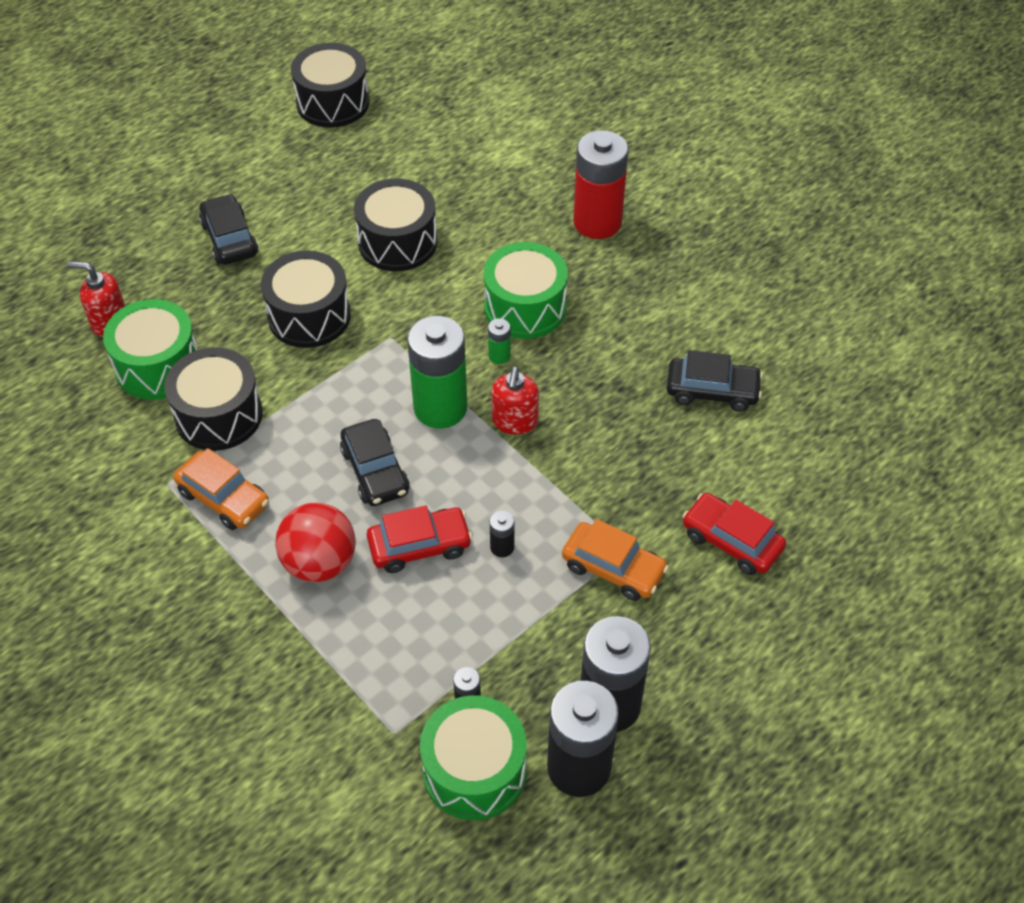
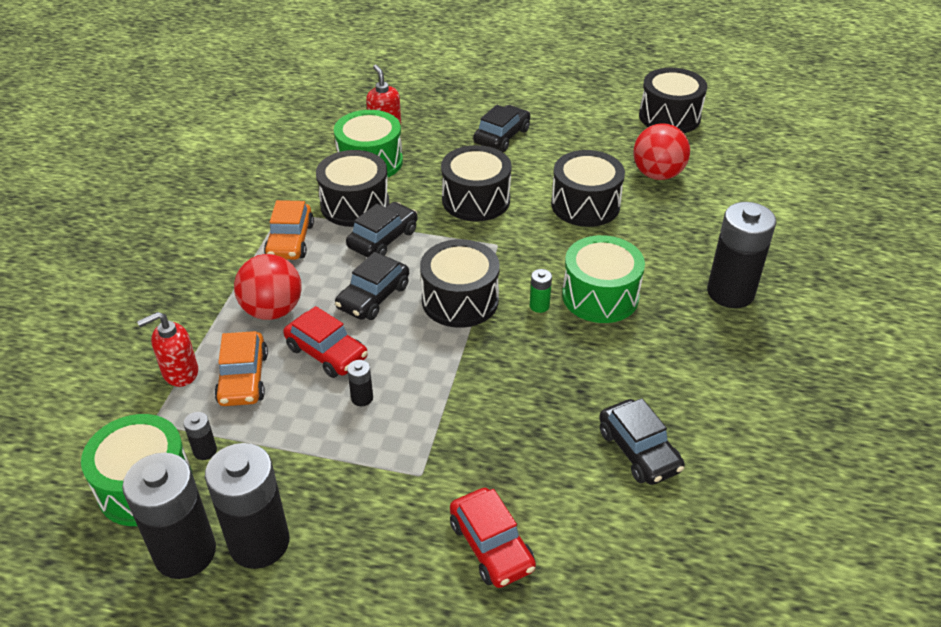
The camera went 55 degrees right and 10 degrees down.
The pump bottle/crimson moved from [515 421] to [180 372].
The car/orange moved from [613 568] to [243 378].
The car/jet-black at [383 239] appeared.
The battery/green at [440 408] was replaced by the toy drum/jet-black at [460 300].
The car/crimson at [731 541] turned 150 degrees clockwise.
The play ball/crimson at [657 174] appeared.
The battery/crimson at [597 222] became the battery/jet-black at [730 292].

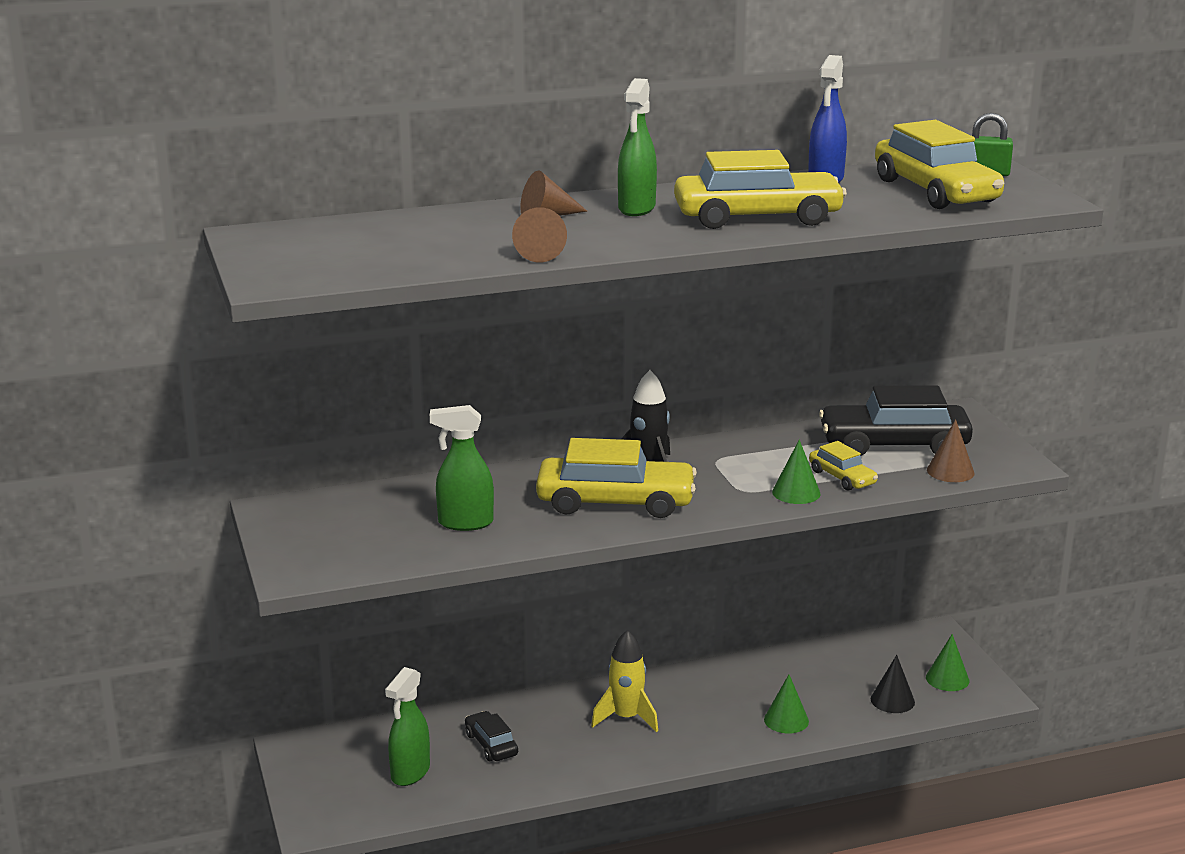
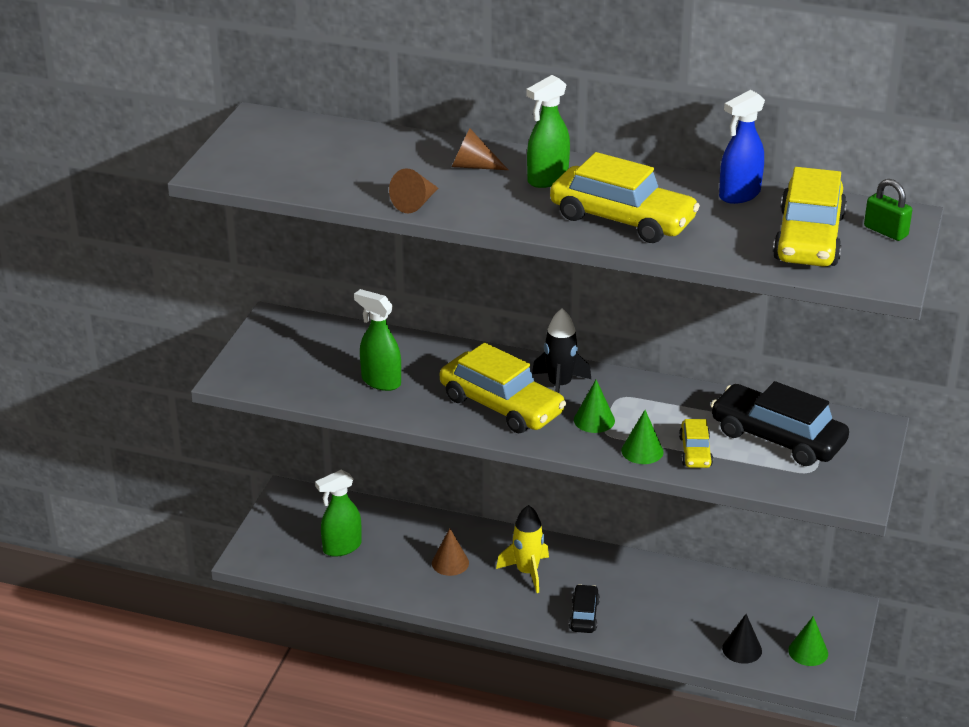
The camera went 35 degrees right and 10 degrees up.
The solid cone/dark brown moved from [950 471] to [450 563].
The car/jet-black moved from [491 744] to [584 615].
The solid cone/green moved from [786 720] to [594 420].

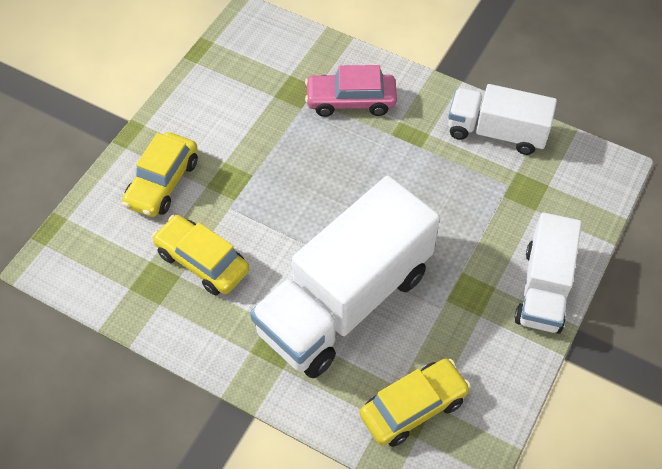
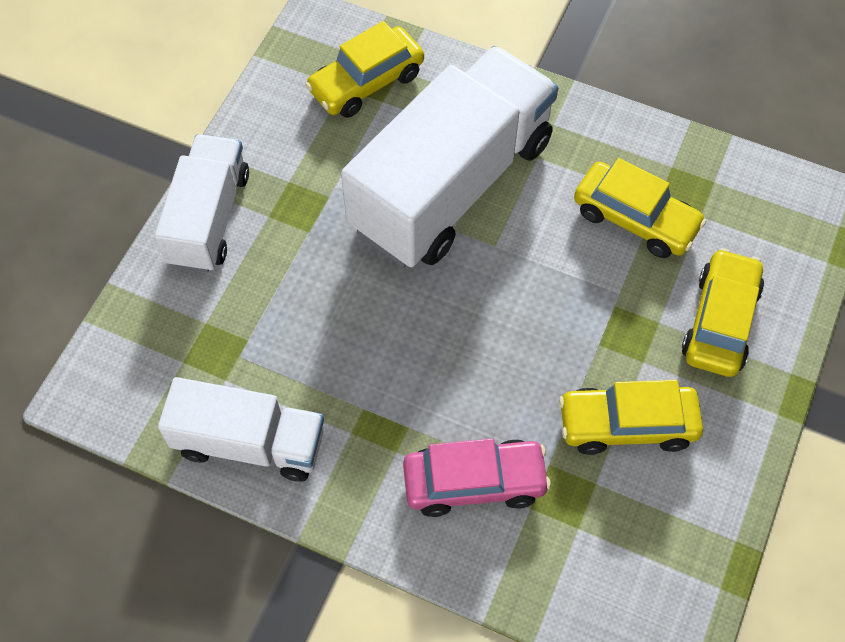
The camera went 175 degrees right and 5 degrees up.
The car/yellow at [627 425] appeared.

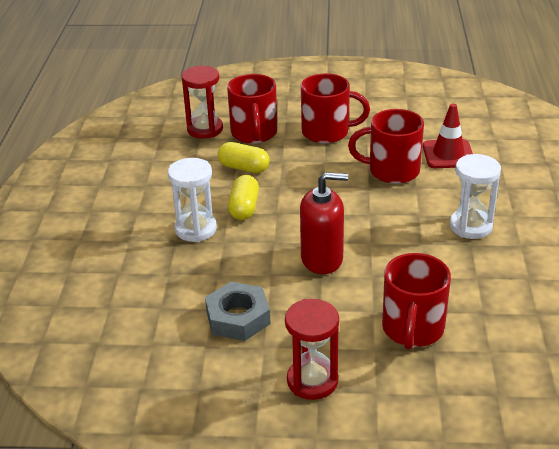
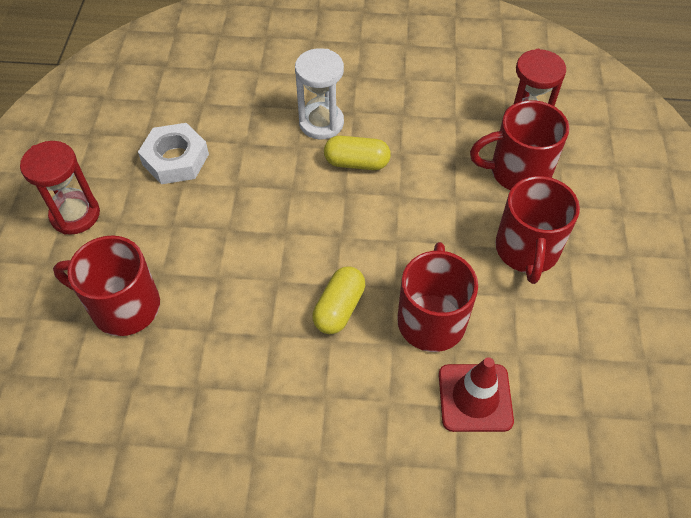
The camera went 90 degrees right and 20 degrees up.
The hexagon nut/ash-grey at [238 317] became the hexagon nut/white at [175 159].
The capsule/yellow moved from [244 168] to [339 308].
The pump bottle/crimson at [322 259] disappeared.
The hourglass/white at [470 226] disappeared.

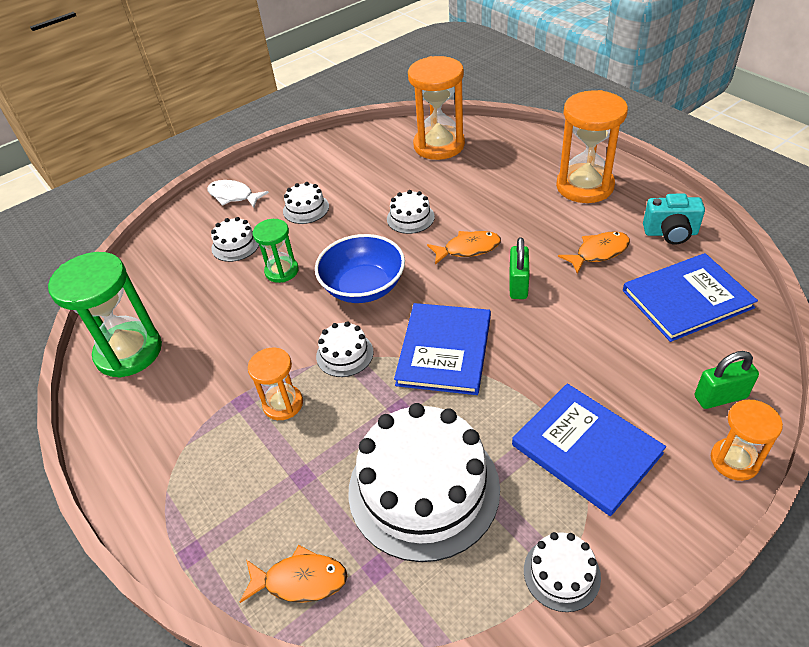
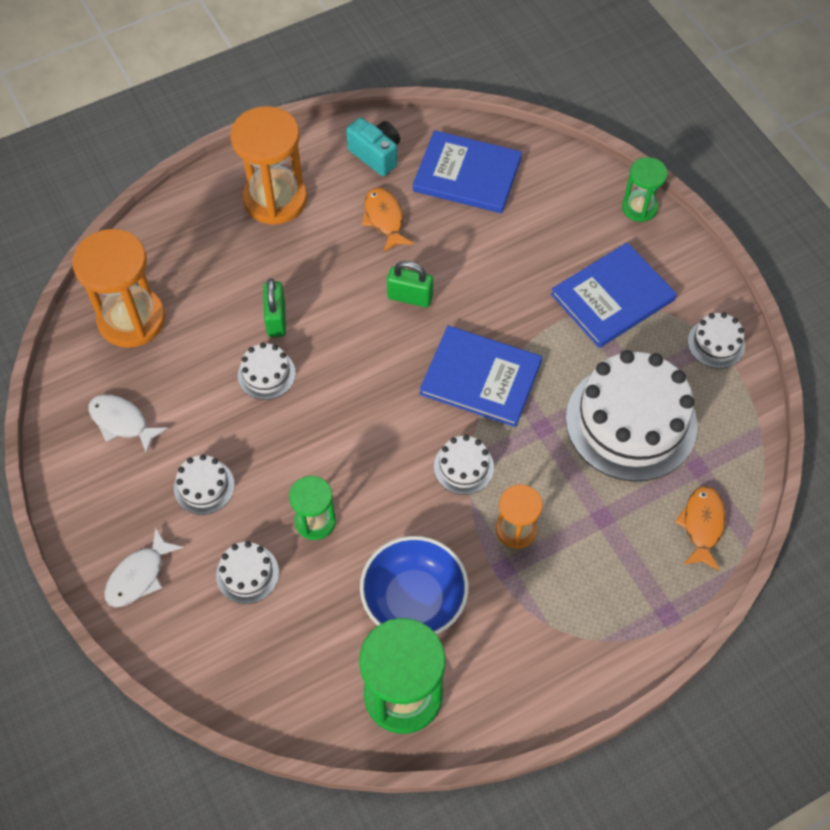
The camera went 85 degrees left and 15 degrees up.
The toy fish/white at [122 422] appeared.
The lock/green moved from [720 397] to [276 319].
The camera/turquoise at [670 233] turned 60 degrees counterclockwise.
The serving bowl/cobalt moved from [363 287] to [414 599].
The book/cobalt at [686 299] turned 60 degrees counterclockwise.
The hourglass/orange at [734 460] became the hourglass/green at [639 207].
The toy fish/orange at [468 249] disappeared.

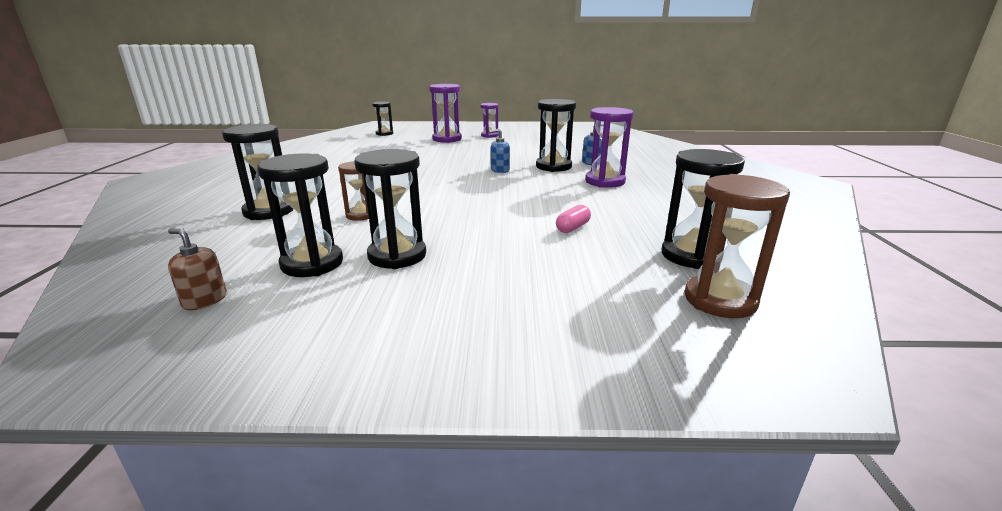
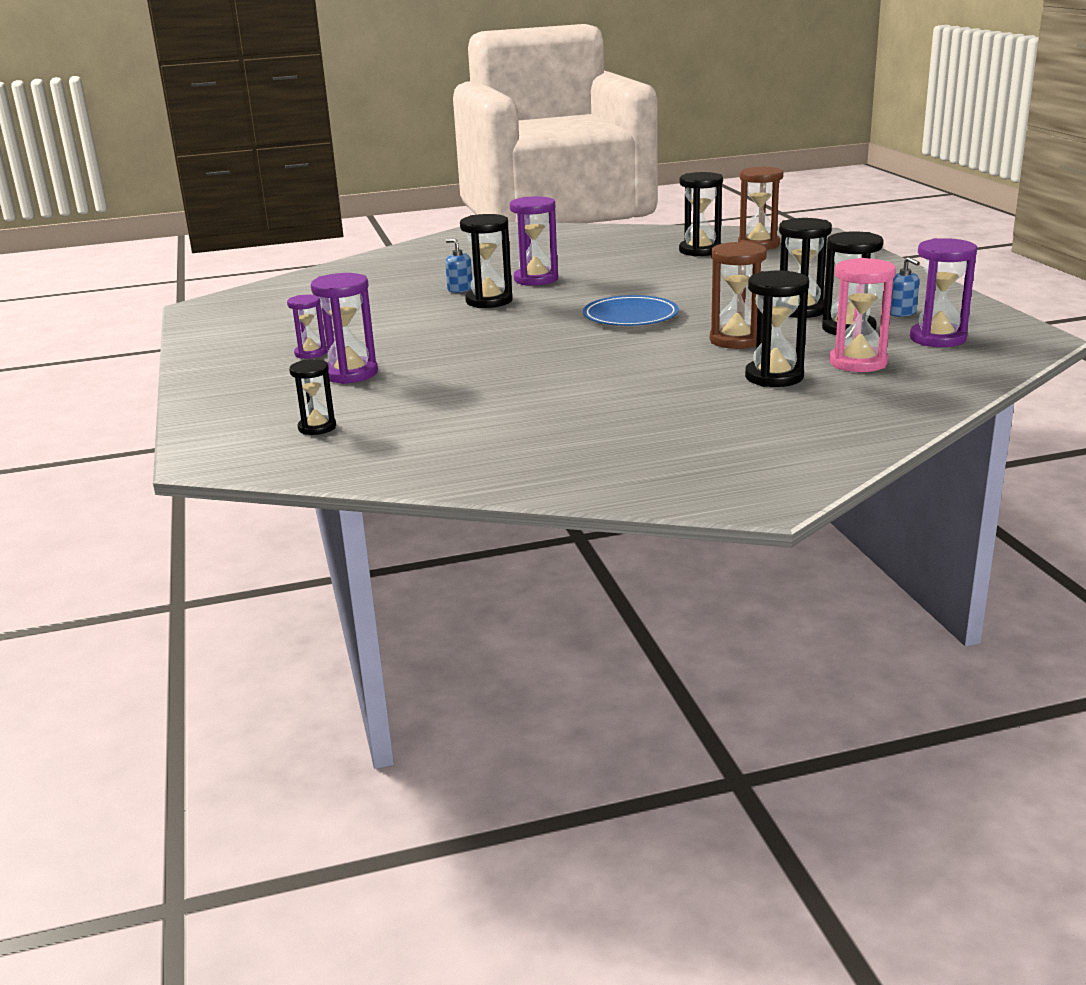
The camera went 105 degrees left and 0 degrees up.
The plate/cobalt at [630 316] appeared.
The hourglass/dark brown at [361 215] changed to 1.62 times the size.
The hourglass/pink at [858 363] appeared.
The pump bottle/cobalt moved from [500 170] to [901 313].
The pump bottle/dark brown at [204 300] was replaced by the hourglass/violet at [937 339].
The capsule/pink at [573 228] disappeared.

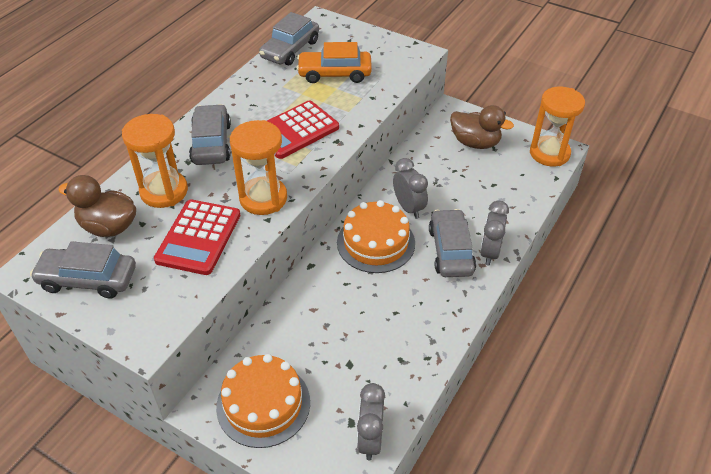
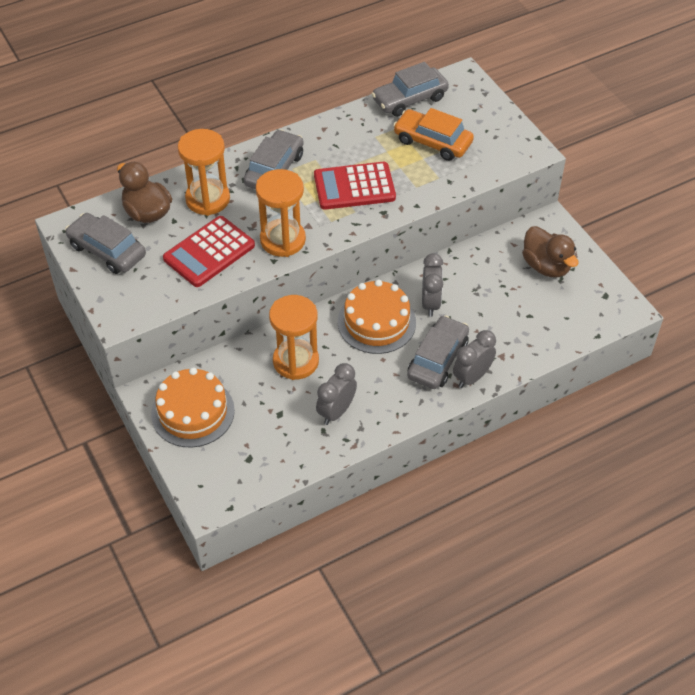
The camera went 30 degrees right and 5 degrees up.
The hourglass/orange moved from [549 153] to [296 361].
The alarm clock/ash-grey moved from [370 439] to [336 411].

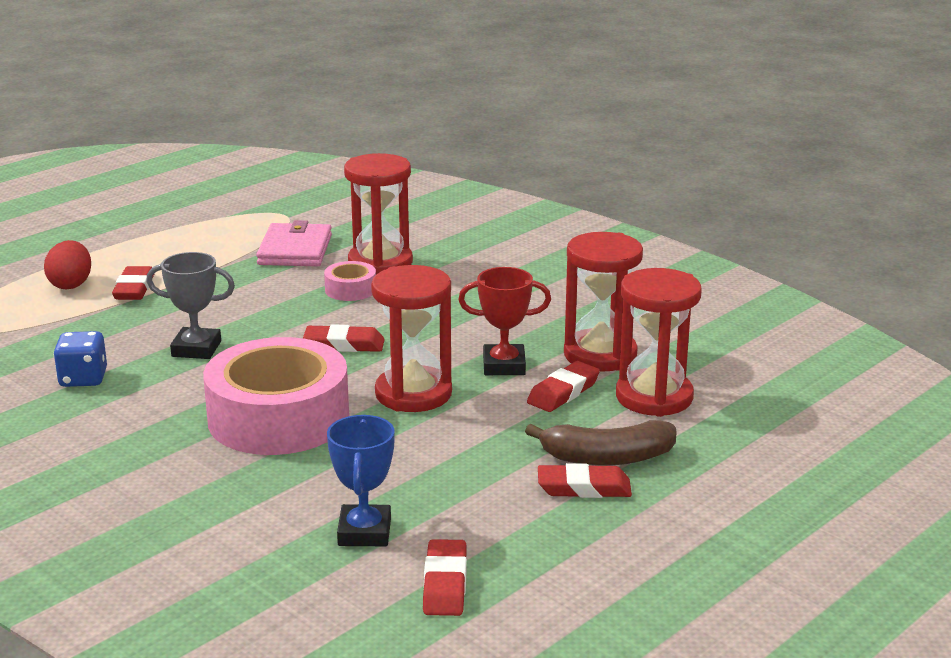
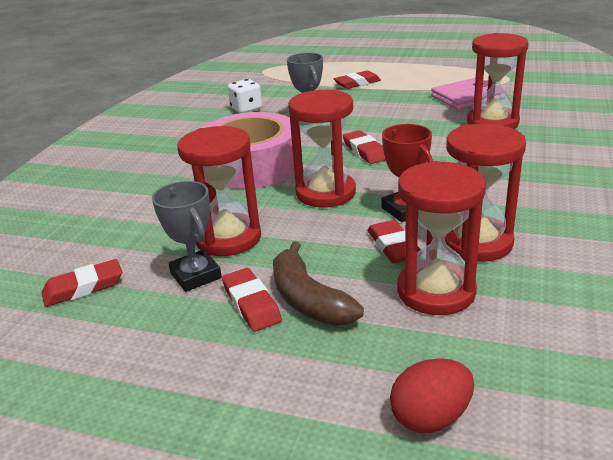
The camera went 65 degrees right and 5 degrees up.
The trophy/ash-grey at [196 275] appeared.
The hourglass/crimson at [228 238] appeared.
The dice/cobalt at [83 379] became the dice/white at [246 109].
The eraser/crimson at [563 392] turned 60 degrees clockwise.
The toy egg/crimson moved from [71 284] to [430 417].
The sticky tape/pink at [350 289] disappeared.
The trophy/cobalt at [364 532] disappeared.

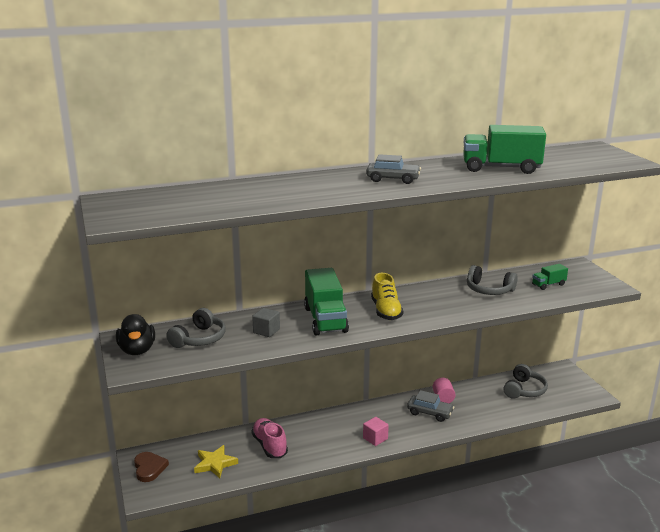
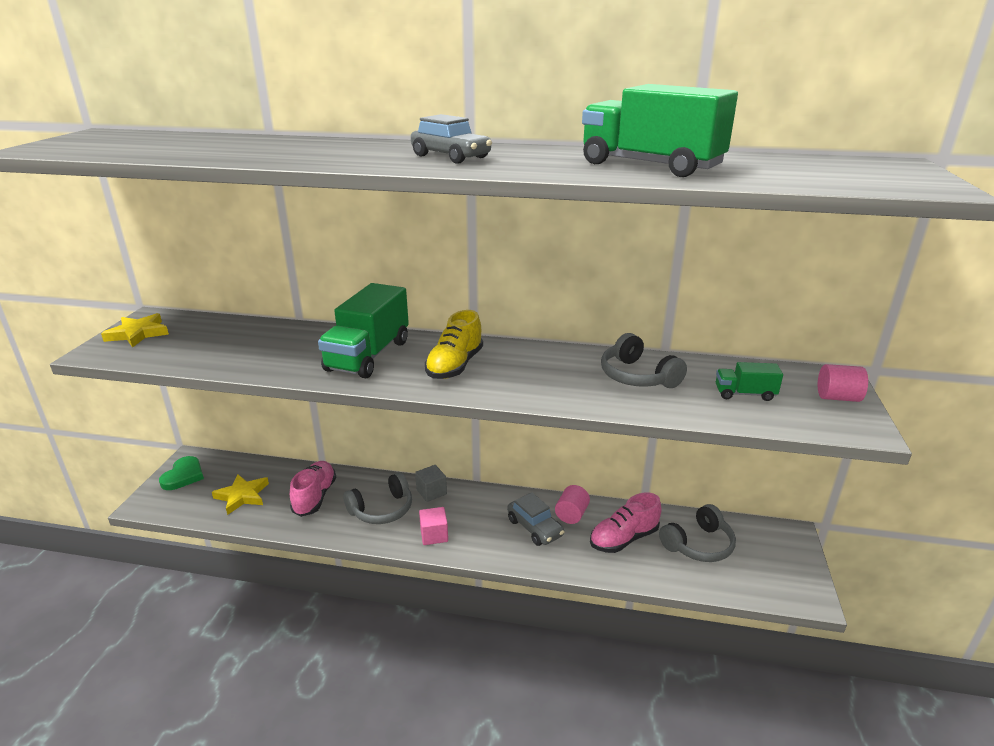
The camera went 30 degrees right and 5 degrees up.
The toy duck/jet-black at [137 350] was replaced by the star shape/yellow at [138 334].
The heart shape/dark brown at [149 468] became the heart shape/green at [183 476].
The headphones/ash-grey moved from [199 339] to [382 509].
The cube/ash-grey moved from [266 331] to [431 492].
The shoe/pink at [623 538] appeared.
The solid cylinder/pink at [837 397] appeared.

